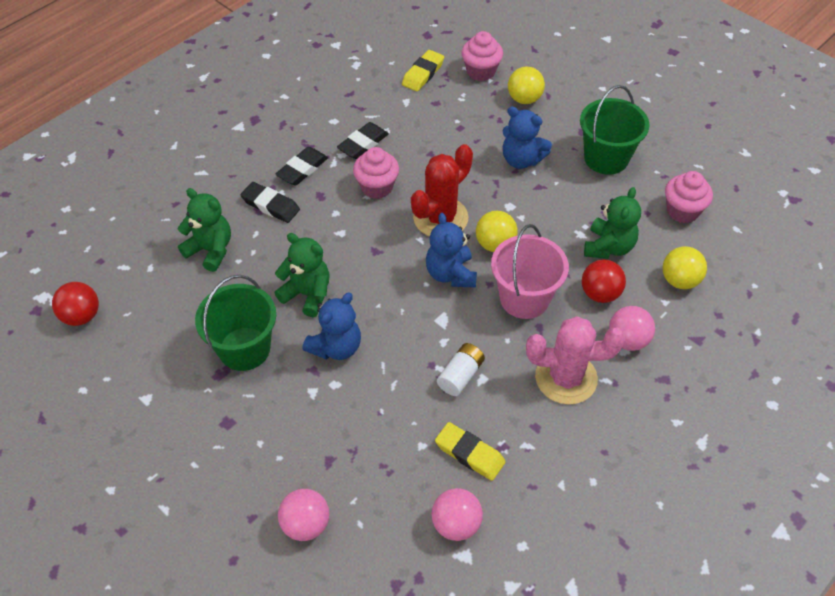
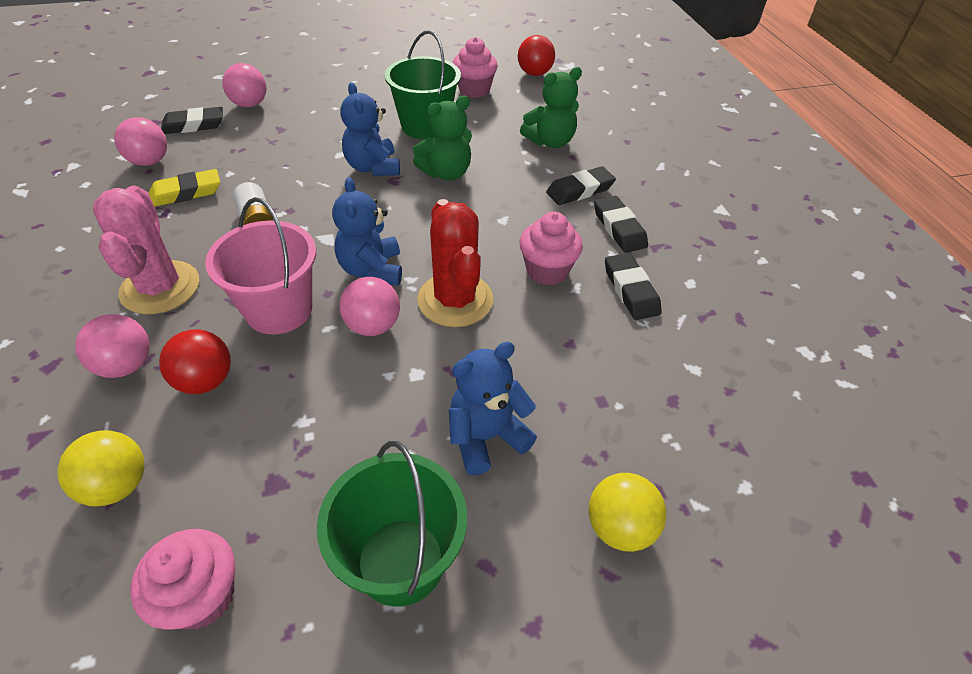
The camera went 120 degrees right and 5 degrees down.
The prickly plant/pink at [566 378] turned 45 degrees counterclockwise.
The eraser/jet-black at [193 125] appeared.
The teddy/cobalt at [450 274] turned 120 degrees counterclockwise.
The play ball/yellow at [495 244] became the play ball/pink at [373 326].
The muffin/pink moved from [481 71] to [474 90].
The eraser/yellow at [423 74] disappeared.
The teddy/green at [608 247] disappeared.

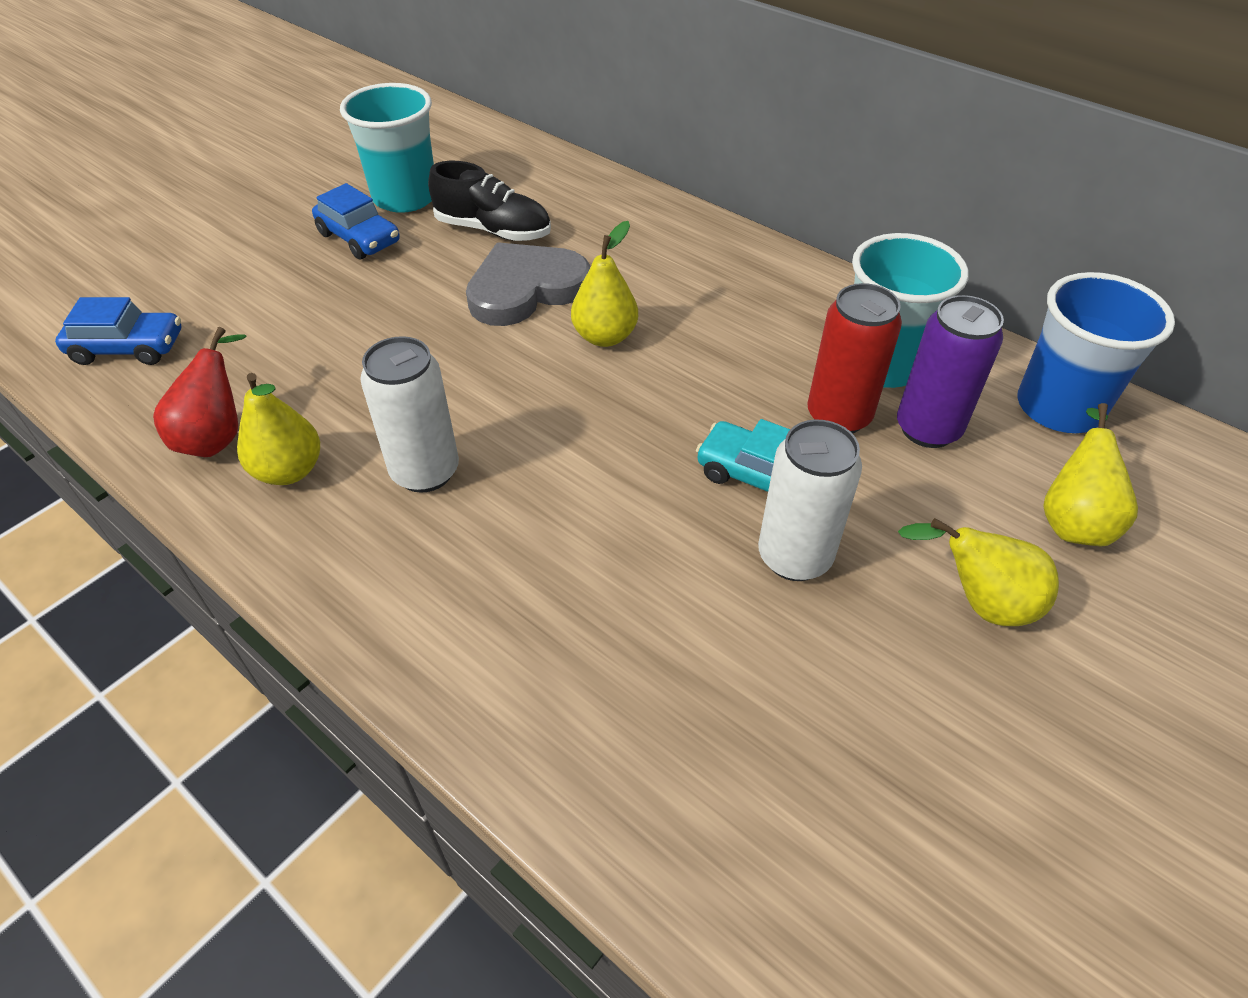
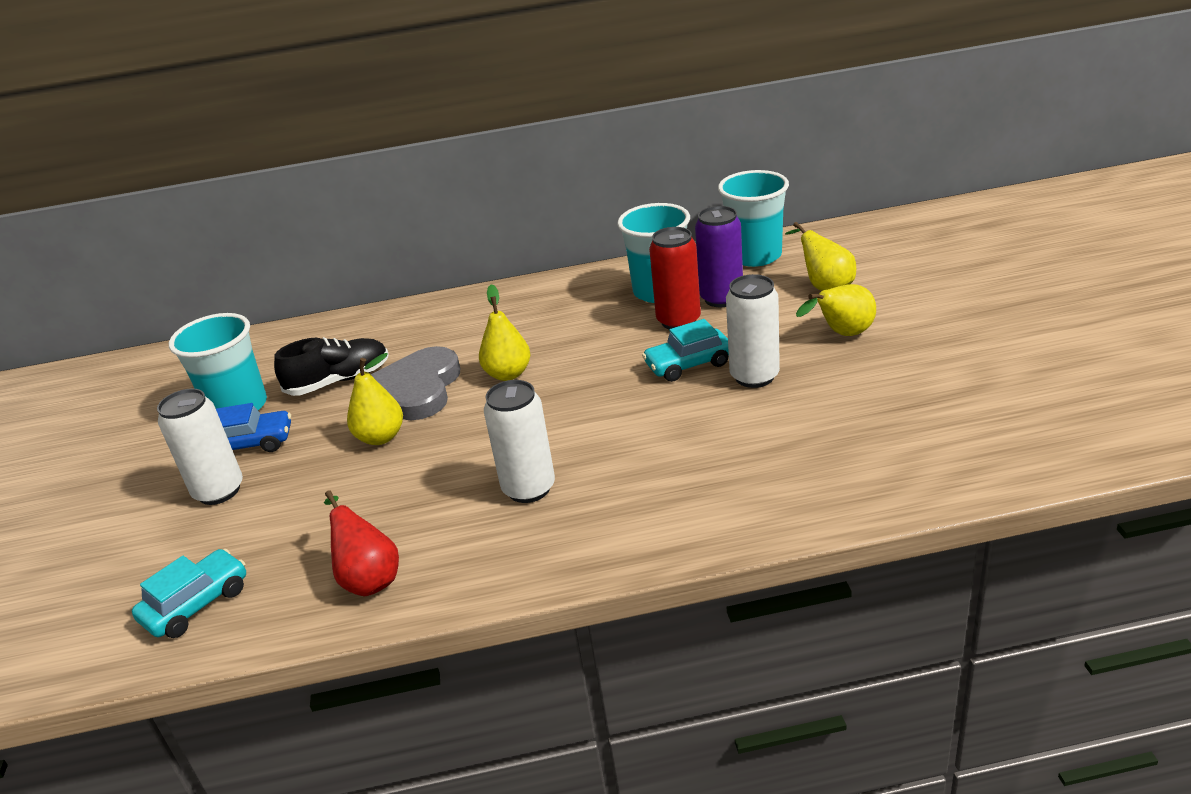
The camera went 45 degrees left and 15 degrees down.
The car/cobalt at [128 348] became the car/turquoise at [197 604].
The can/white at [219 491] appeared.
The toy pear/yellow moved from [289 471] to [381 437].
The beaker/cobalt at [1058 407] became the beaker/turquoise at [755 256].

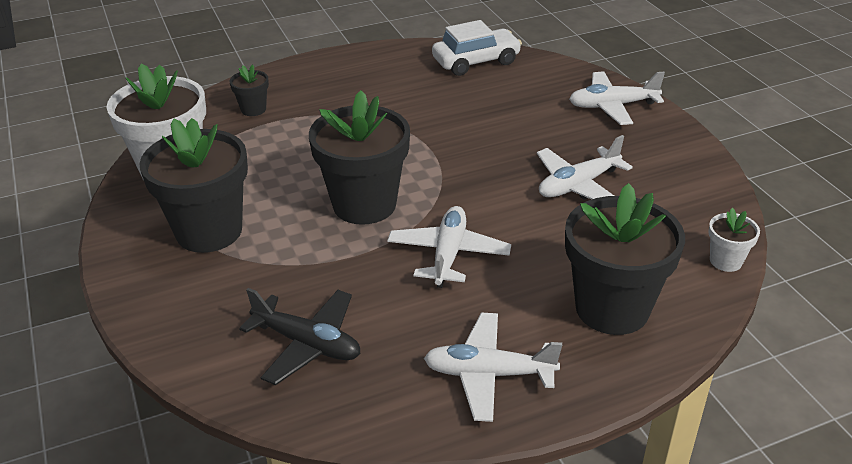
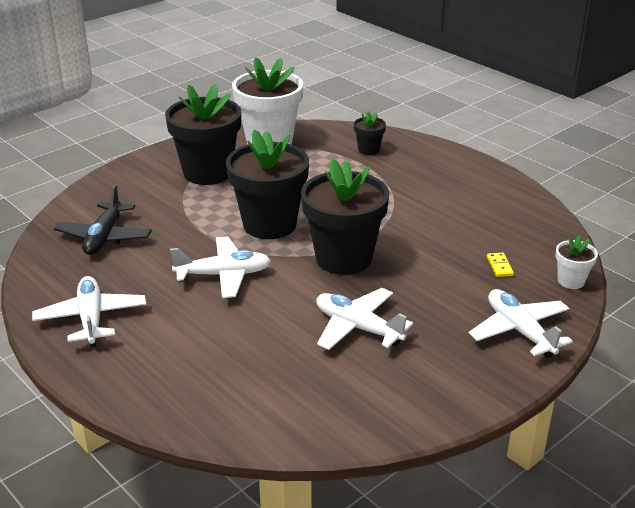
The camera went 70 degrees right and 5 degrees down.
The flower pot/jet-black moved from [612 308] to [343 258].
The domino tile/yellow at [499 266] appeared.
The flower pot/white moved from [725 261] to [571 281].
The car/white at [476 61] disappeared.

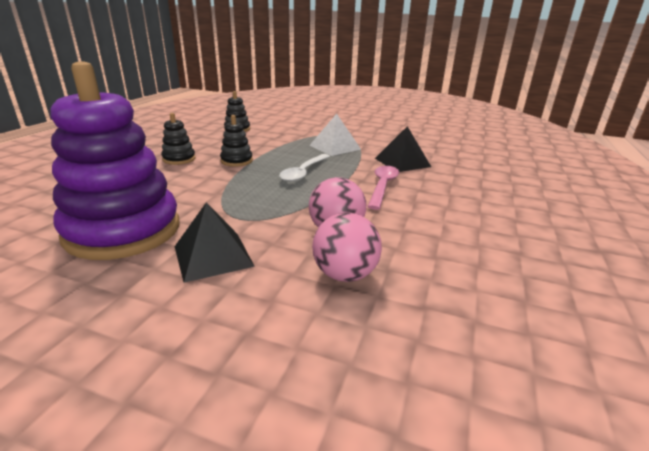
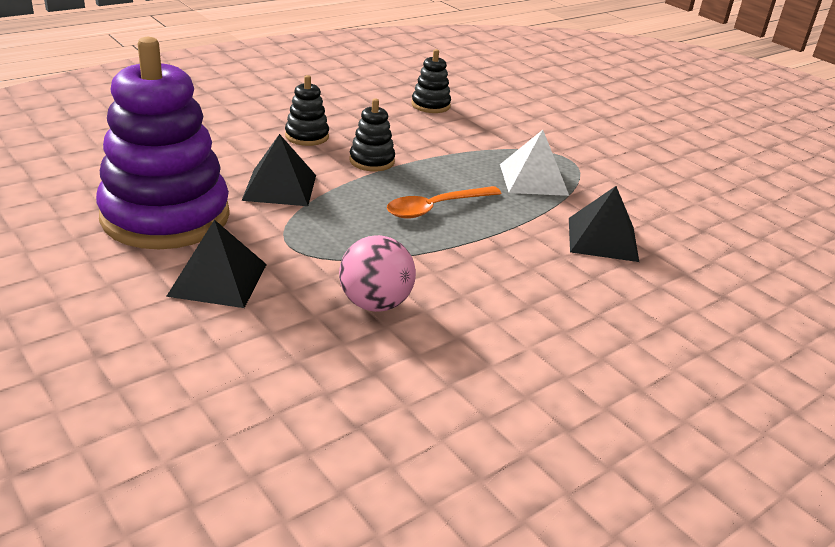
The camera went 30 degrees right and 5 degrees up.
The solid pyramid/jet-black at [279 187] appeared.
The teaspoon/white at [303 172] became the teaspoon/orange at [436 208].
The play ball/pink at [345 275] disappeared.
The teaspoon/pink at [382 186] disappeared.

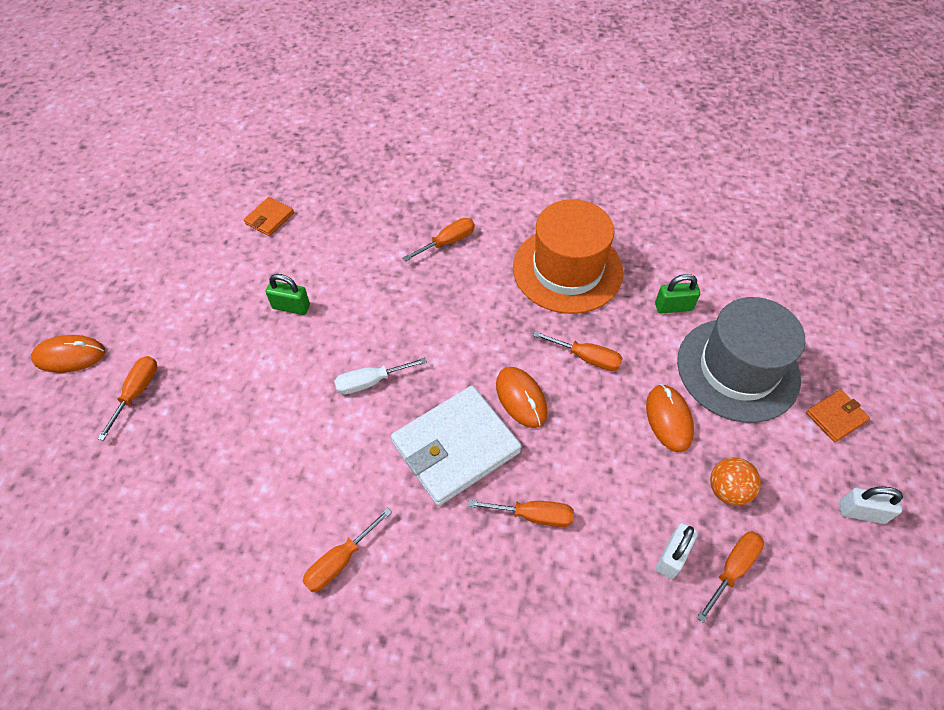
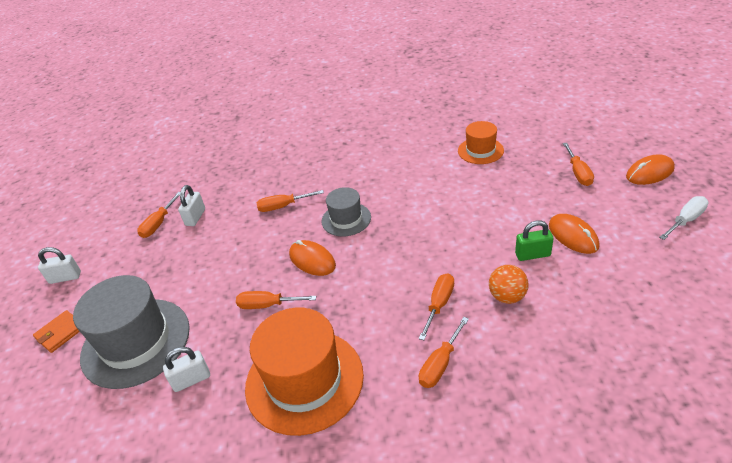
The camera went 165 degrees right and 15 degrees down.
The lock/green at [673 307] became the lock/white at [191 380].
The billfold/white at [456 447] was replaced by the top hat/ash-grey at [346 219].
The screwdriver/orange moved from [340 561] to [439 304].
The top hat/orange at [480 151] appeared.
The play ball/orange moved from [728 490] to [507 296].
The PC mouse/orange moved from [668 419] to [573 236].
The screwdriver/white moved from [370 382] to [686 220].
The billfold/orange at [269 218] disappeared.

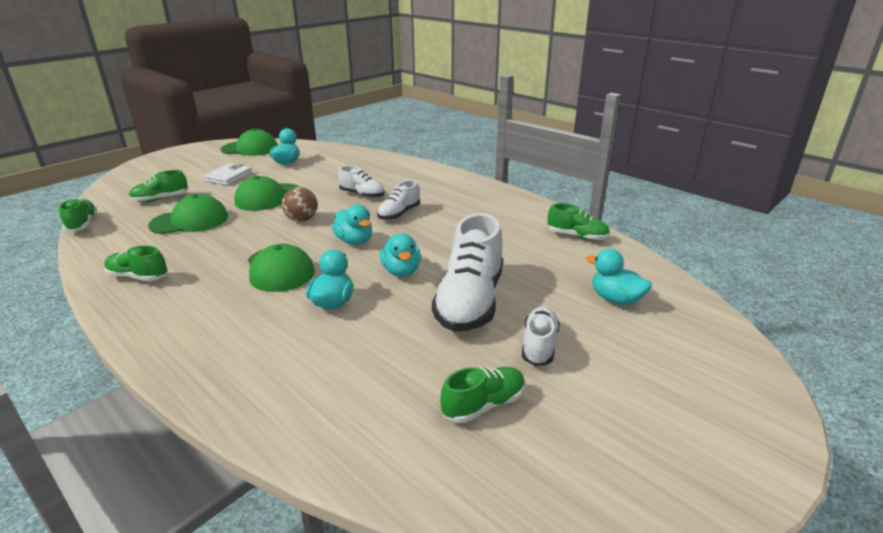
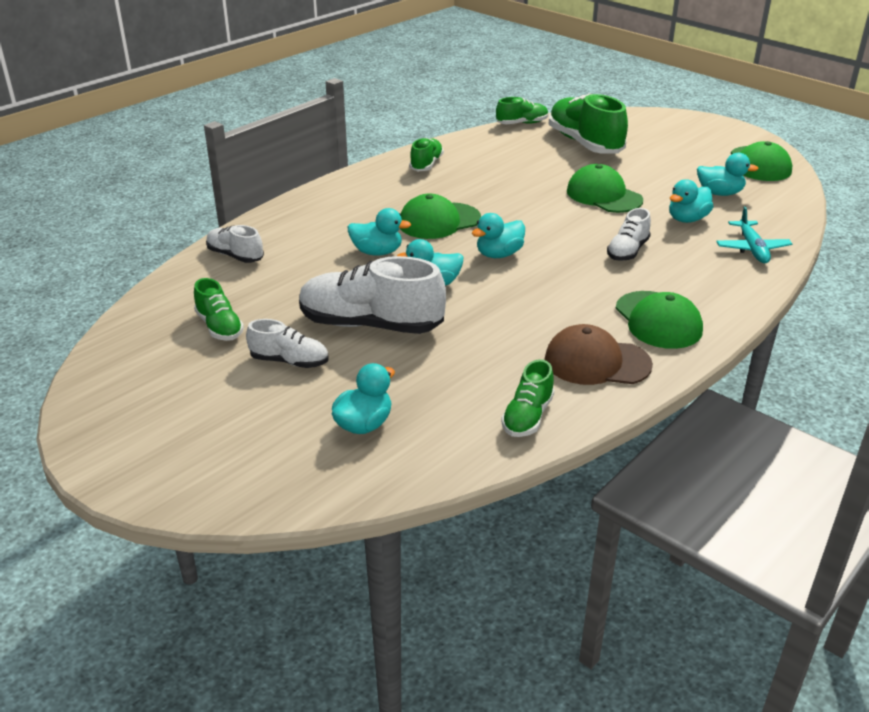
The camera went 90 degrees right and 5 degrees up.
The shoe/white moved from [399 214] to [235 256].
The cap/dark brown at [597 362] appeared.
The shoe/green at [160 199] changed to 1.88 times the size.
The cap/green moved from [190 221] to [658 320].
The toy duck/turquoise at [687 219] appeared.
The plane/turquoise at [752 248] appeared.
The billfold/white at [229 177] disappeared.
The play ball/dark brown at [302 219] disappeared.

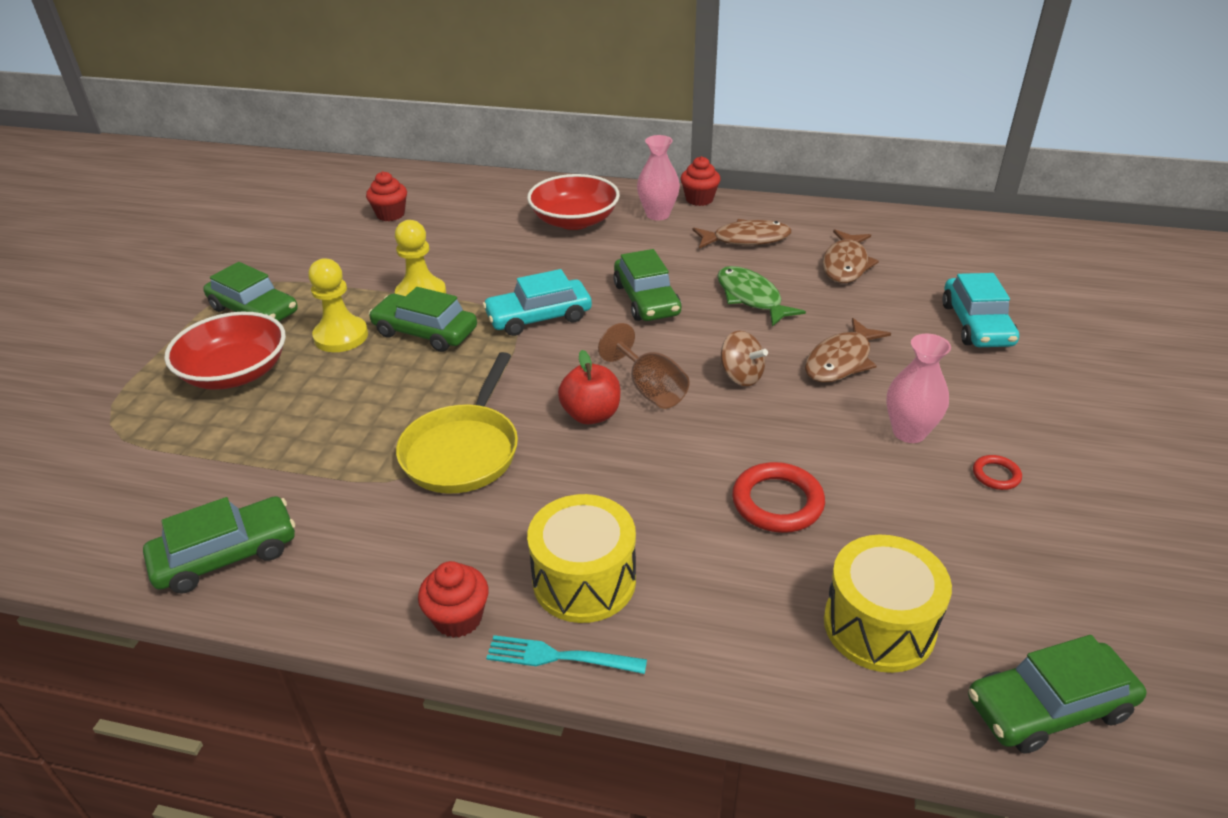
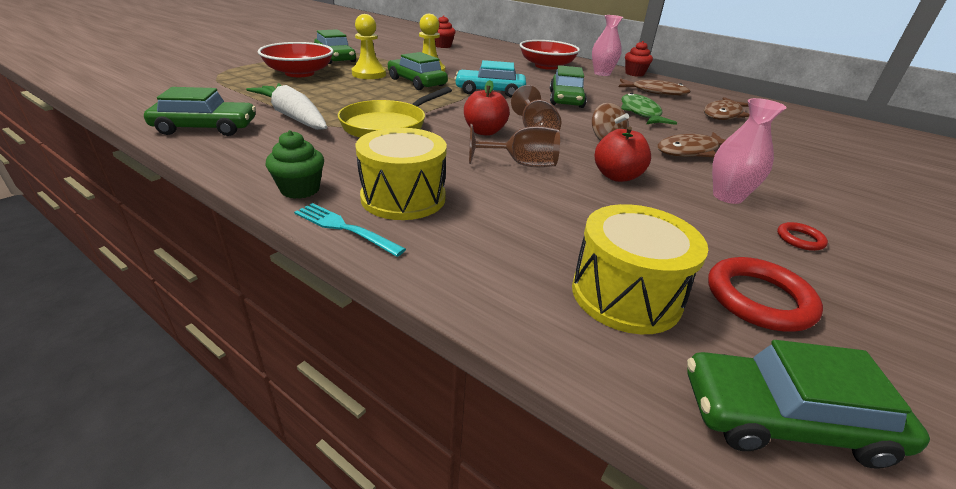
The camera went 20 degrees right and 5 degrees down.
The toy carrot/white at [293 117] appeared.
The muffin/crimson at [458 618] became the muffin/green at [300 189].
The wine glass/dark brown at [521 164] appeared.
The apple fruit/crimson at [617 176] appeared.
The hoop/crimson moved from [777 502] to [759 299].
The car/turquoise at [976 324] disappeared.

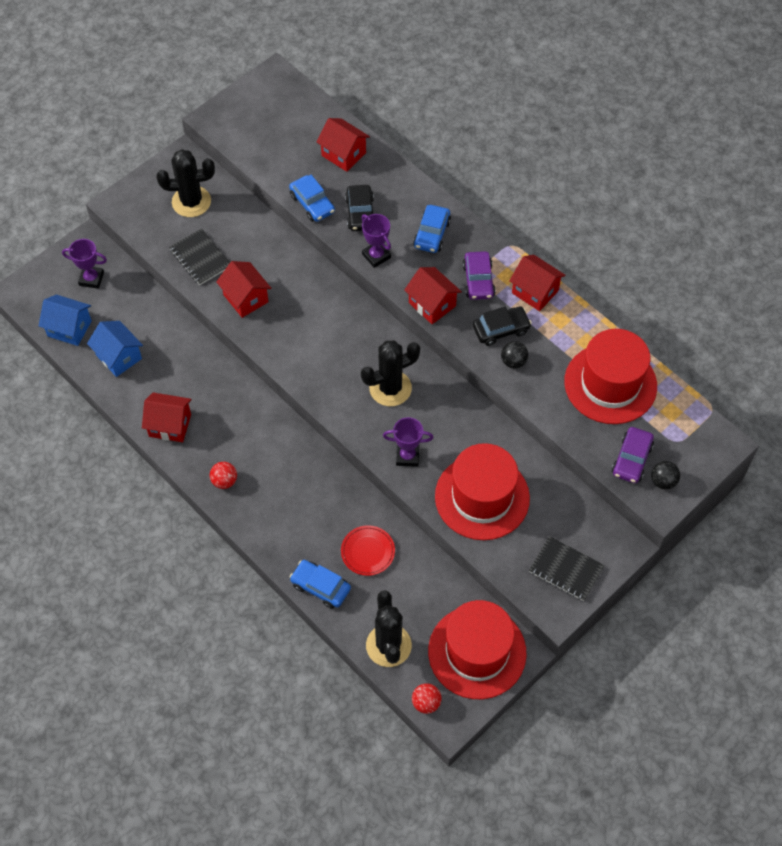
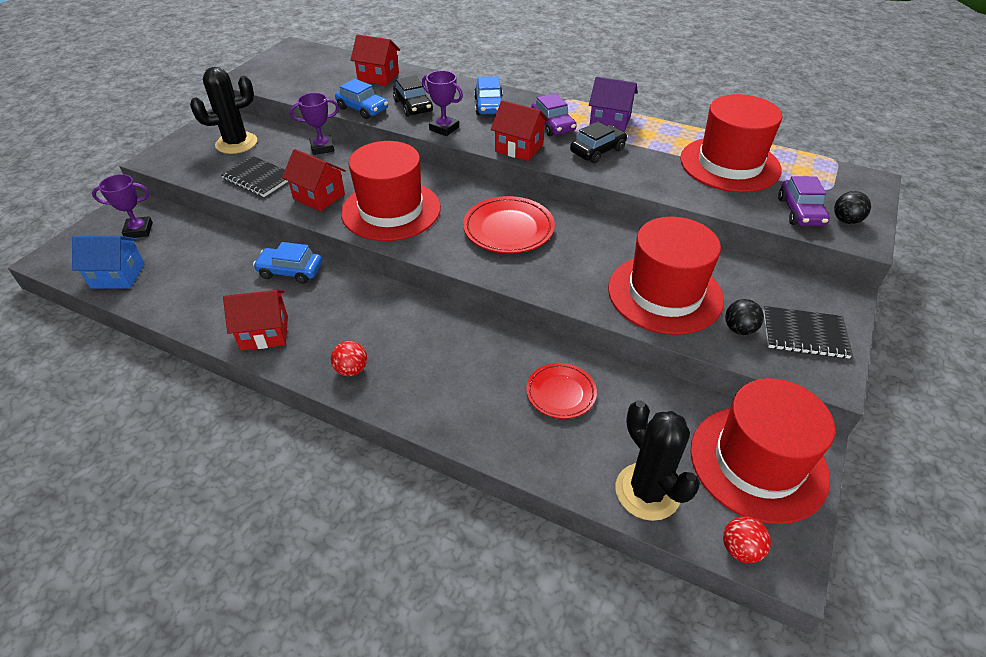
The camera went 20 degrees left and 15 degrees down.
The car/cobalt moved from [320 587] to [290 271].
The trophy/violet moved from [407 456] to [322 148].
The top hat/crimson at [391 210] appeared.
The prickly plant/jet-black at [390 388] was replaced by the plate/crimson at [508 229].
The toy house/crimson at [535 292] became the toy house/violet at [610 122].
The play ball/jet-black moved from [513 361] to [739 329].
The toy house/cobalt at [119 357] disappeared.

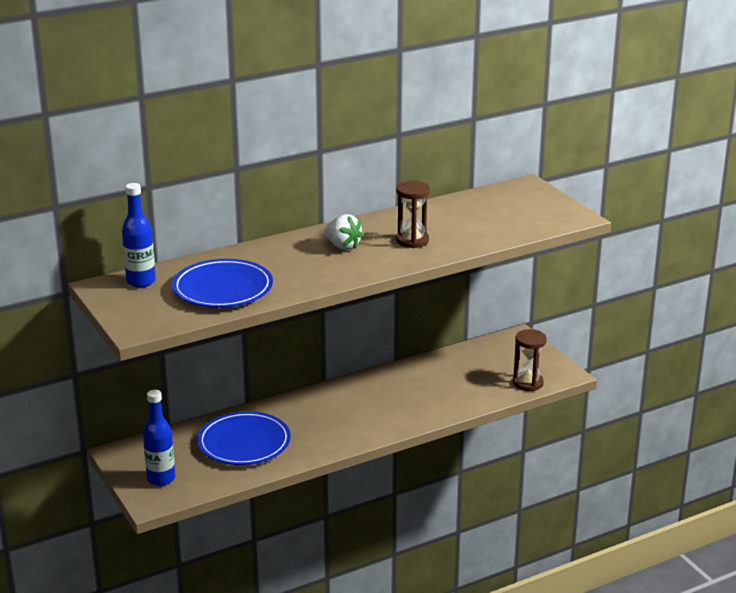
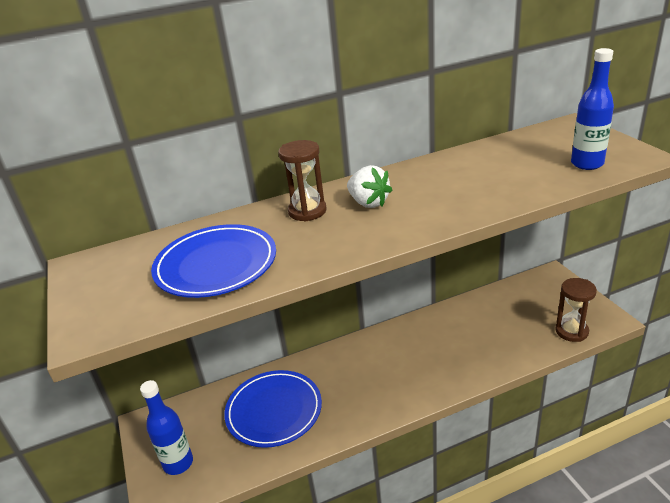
The camera went 10 degrees right and 5 degrees up.
The hourglass/dark brown moved from [412 240] to [307 211].
The bottle/cobalt moved from [141 282] to [587 164].

